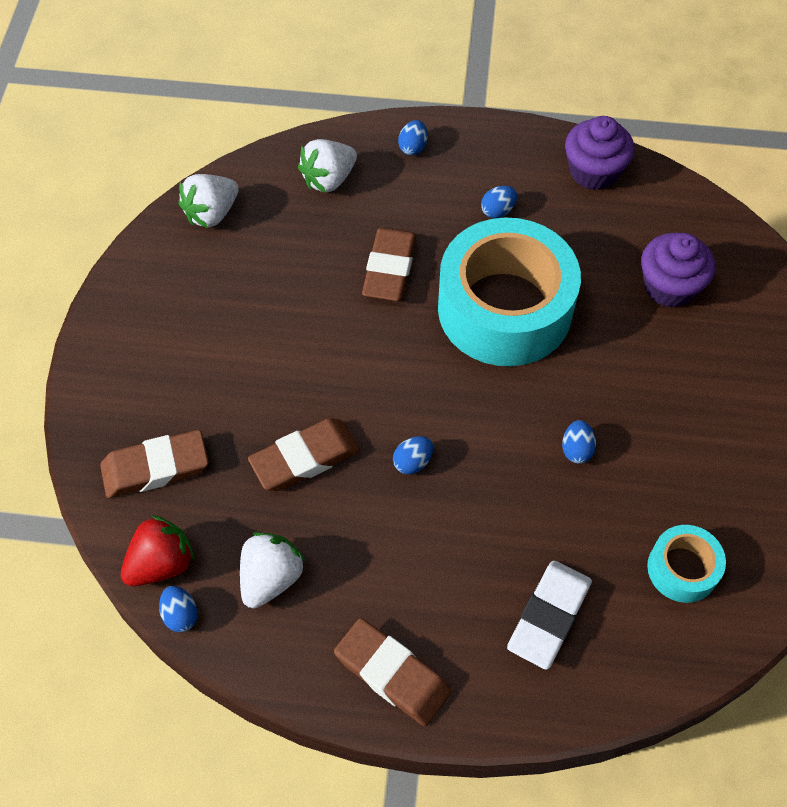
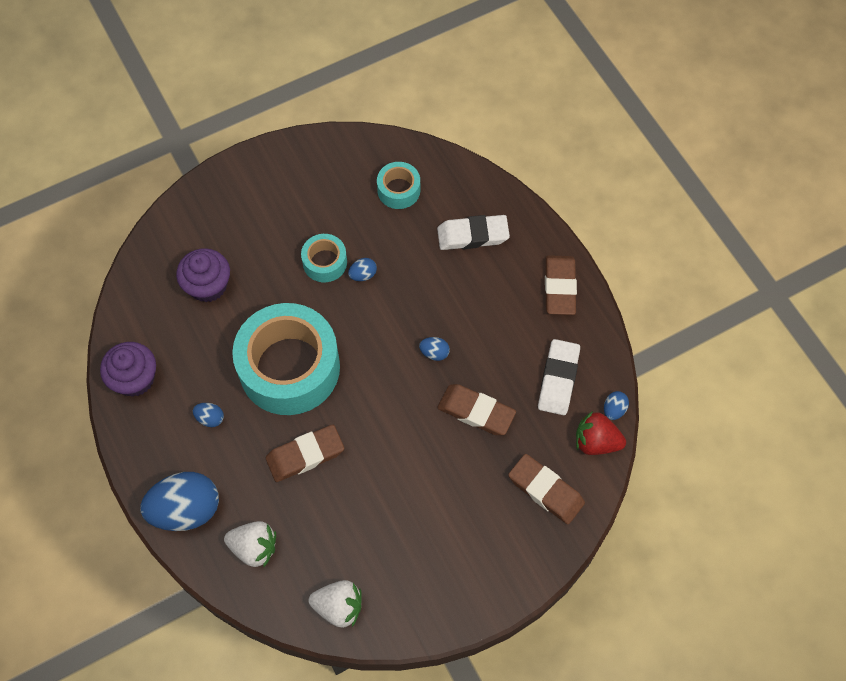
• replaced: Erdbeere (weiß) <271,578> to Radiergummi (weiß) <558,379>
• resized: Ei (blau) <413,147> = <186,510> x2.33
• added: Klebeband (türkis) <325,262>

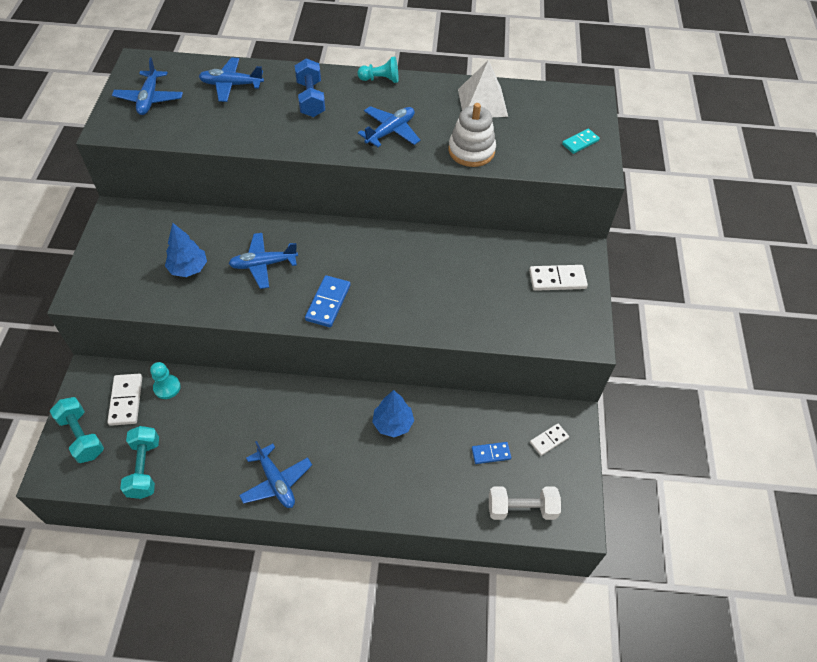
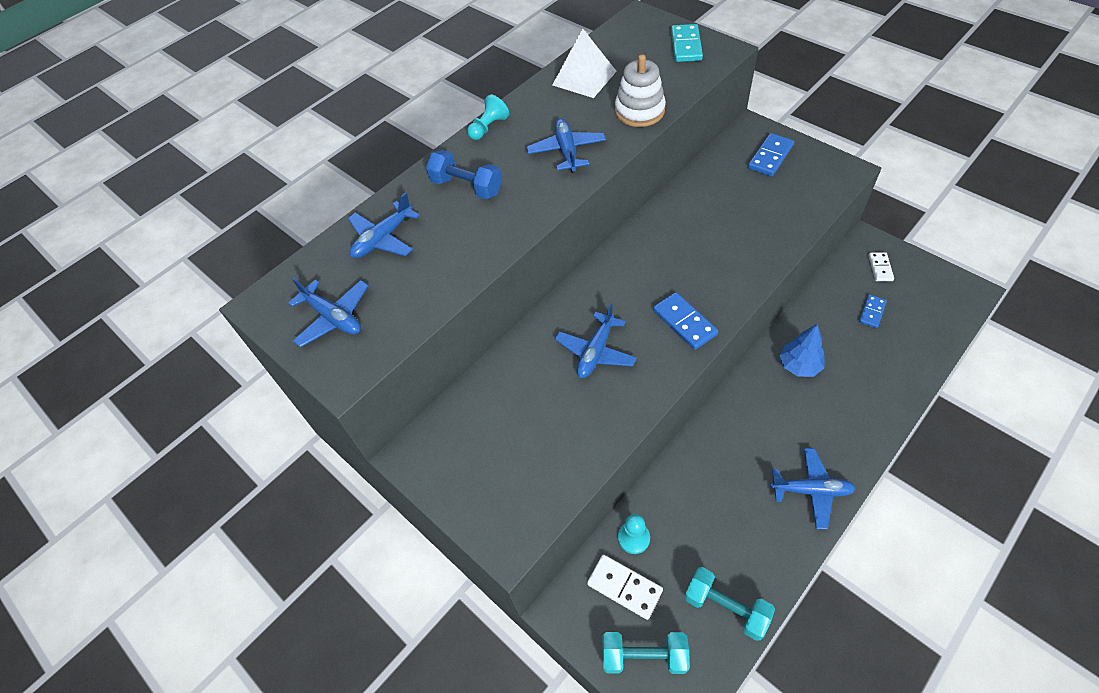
• removed: Baum (blau) <188,268>
• removed: Hantel (weiß) <521,509>
• recoloured: Dominostein (weiß) <557,279> to Dominostein (blau) <770,157>
• resized: Dominostein (türkis) <580,142> = <686,46> x1.53

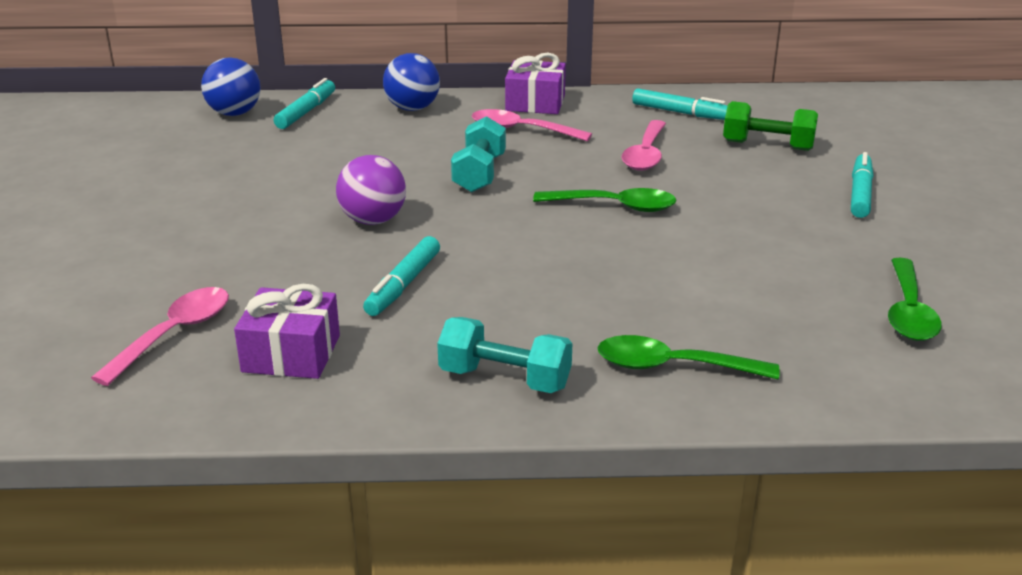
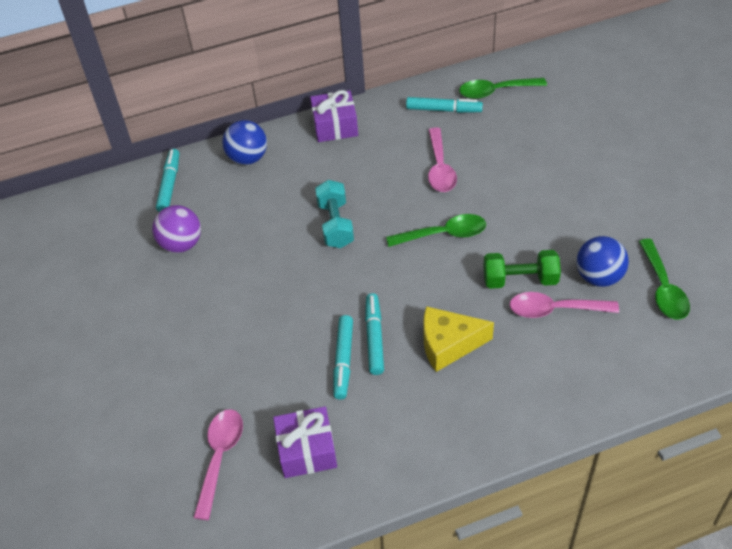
• moved: Ball (blau) <234,113> to <598,277>
• moved: Ball (lila) <373,220> to <181,244>
• removed: Hantel (türkis) <505,379>
• moved: Löffel (rosa) <521,130> to <554,310>
• moved: Löffel (grün) <672,367> to <495,91>
• moved: Hantel (grün) <767,145> to <520,280>
• moved: Filzstift (türkis) <860,193> to <374,337>
• added: Käse (gelb) <448,344>

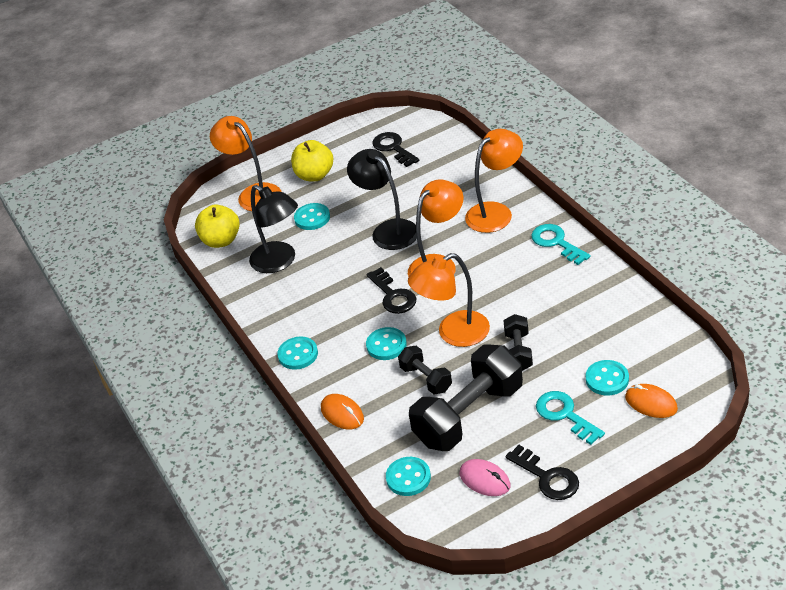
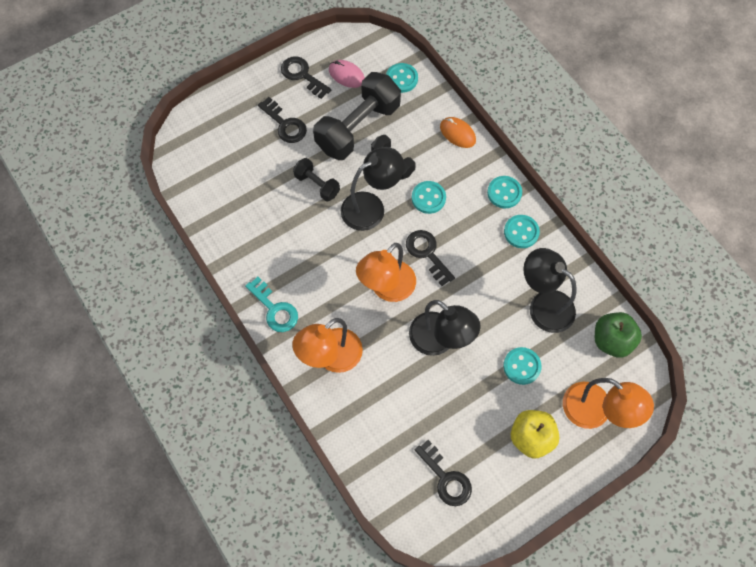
• recoloured: Apfel (gelb) <221,240> to Apfel (grün) <611,340>
• recoloured: Lampe (orange) <454,333> to Lampe (schwarz) <371,207>
• turned: Hantel (schwarz) <518,351> = <317,185> 45 degrees counterclockwise
• recoloured: Schlüssel (türkis) <565,415> to Schlüssel (schwarz) <285,124>
• moved: Knopf (türkis) <607,379> to <521,232>
• removed: Computermaus (orange) <651,403>

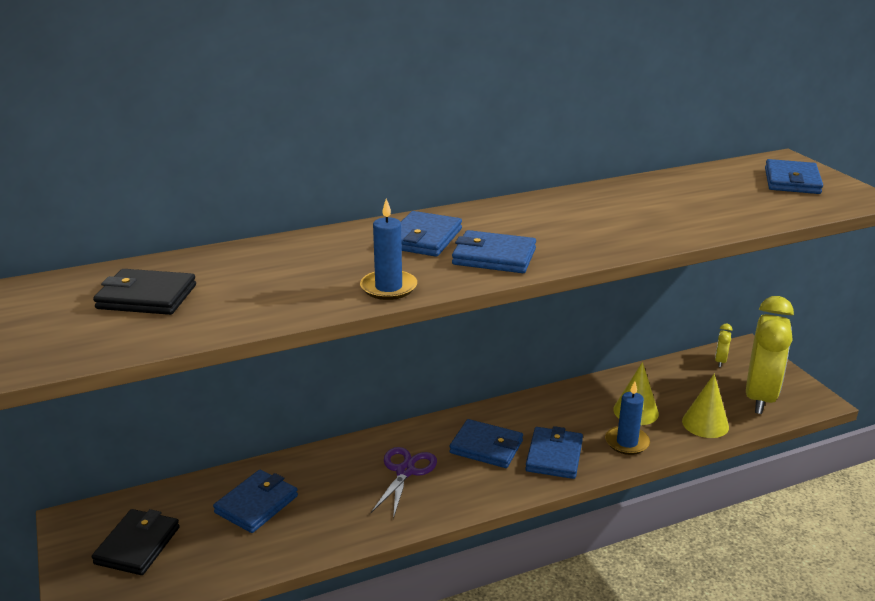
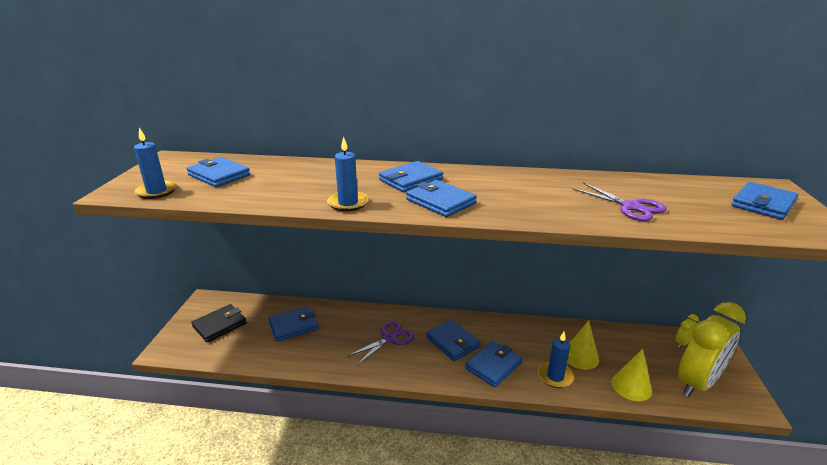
• recoloured: Geldbörse (schwarz) <147,297> to Geldbörse (blau) <219,175>
• added: Kerze (blau) <156,191>
• added: Schere (lila) <631,207>

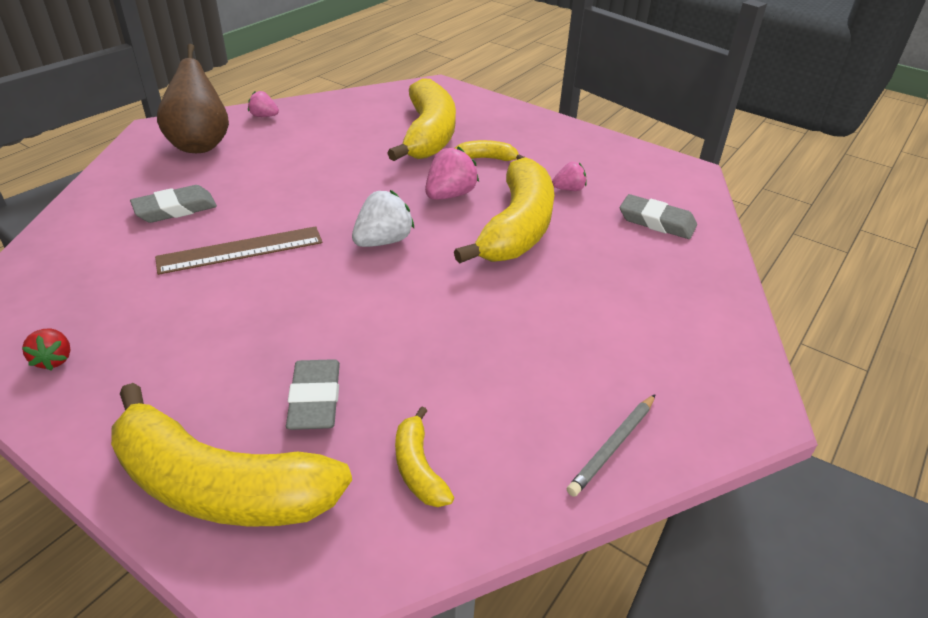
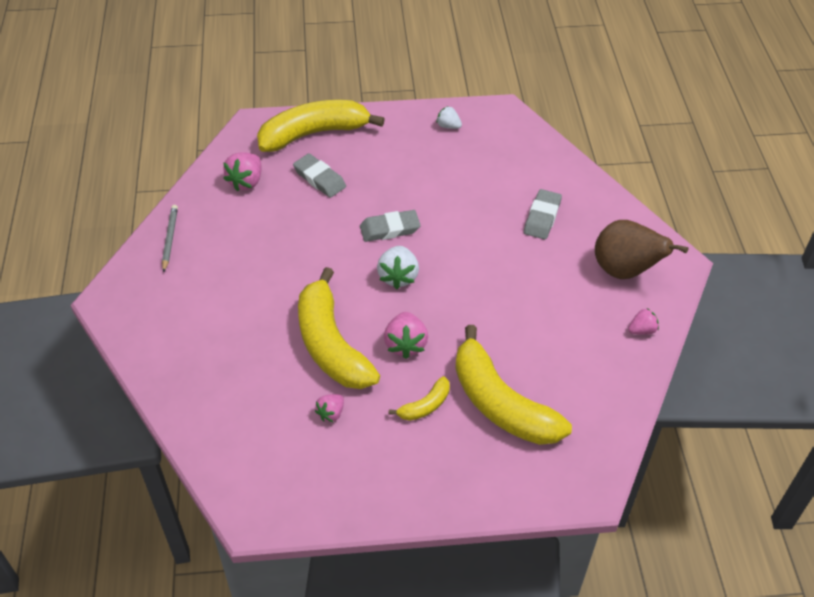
• recoloured: Erdbeere (rot) <54,359> to Erdbeere (weiß) <448,126>
• removed: Lineal (braun) <240,250>
• replaced: Banane (gelb) <418,468> to Erdbeere (rosa) <246,182>
• moved: Radiergummi (grau) <656,222> to <390,229>

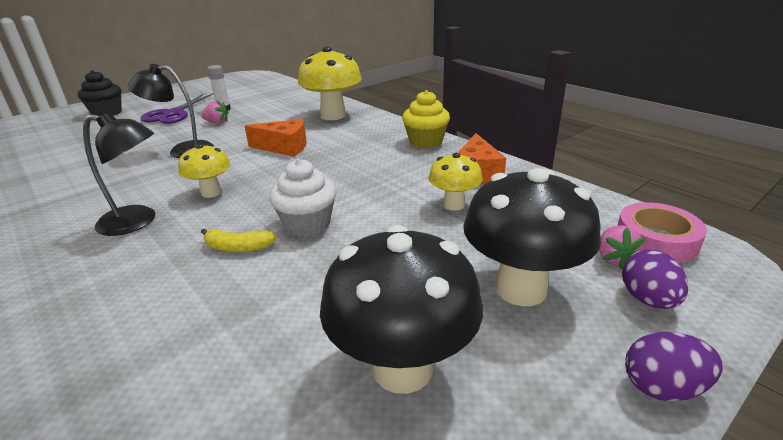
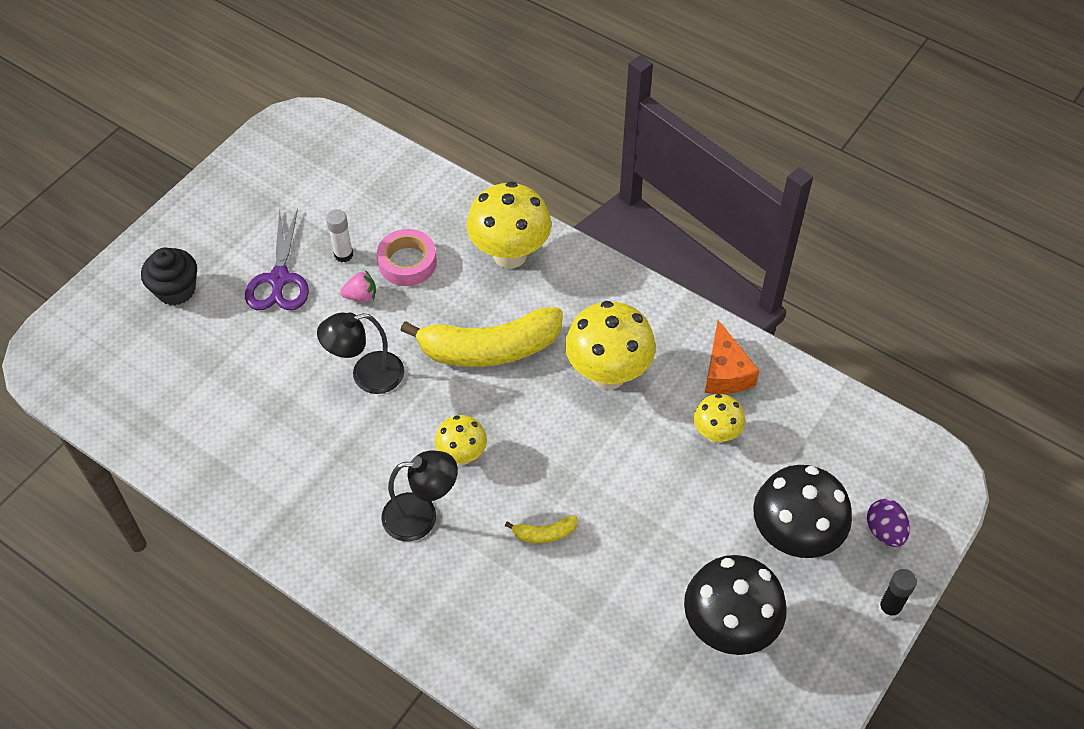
• replaced: Käse (orange) <284,147> to Banane (gelb) <489,349>
• removed: Muffin (weiß) <307,224>
• removed: Muffin (gelb) <425,142>
• removed: Erdbeere (rosa) <614,259>
• moved: Klebeband (rosa) <656,240> to <407,262>
• replaced: Ei (lila) <662,387> to Klebestift (schwarz) <889,608>
• added: Pilz (gelb) <608,374>

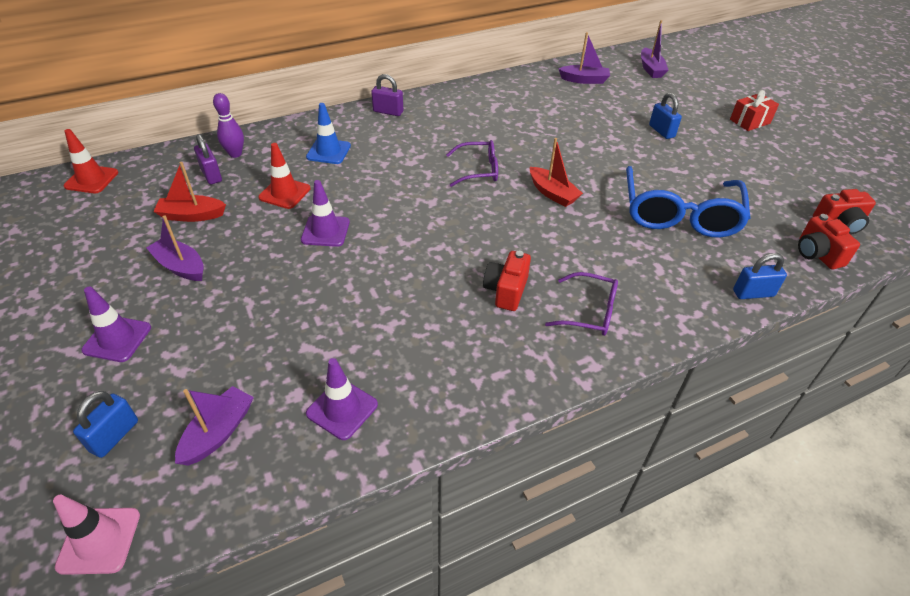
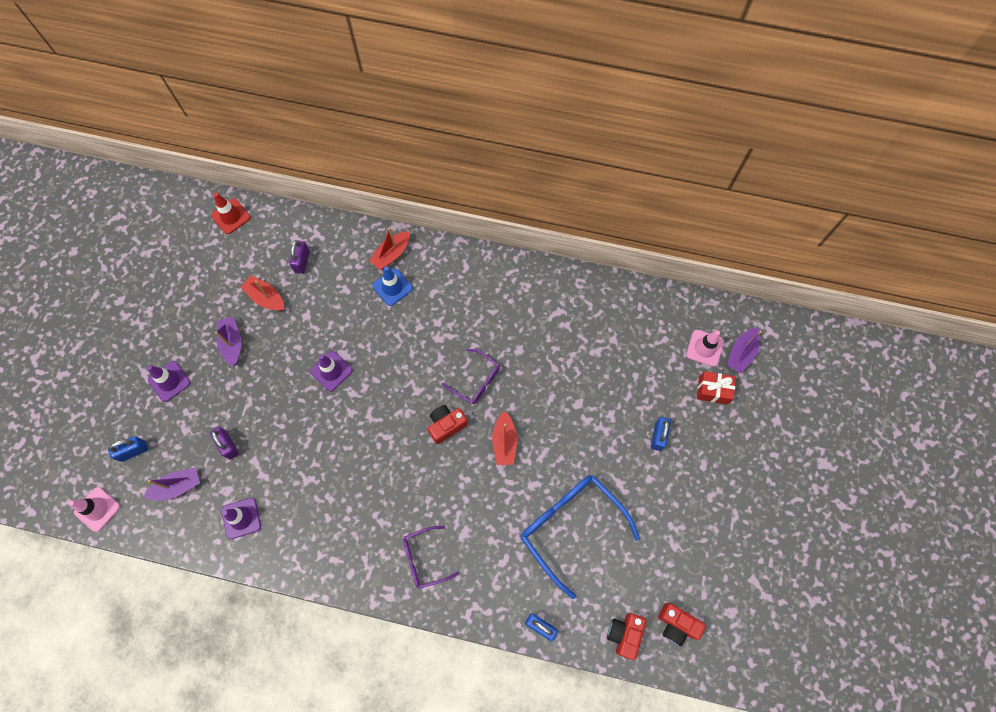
• removed: Bowlingkegel (lila) <235,154>
• removed: Leitkegel (rot) <285,193>
• moved: Vorhängeschloss (lila) <388,112> to <228,445>
• moved: Kamera (rot) <506,291> to <446,425>
• turned: Brille (lila) <589,312> = <425,558> 105 degrees clockwise
• removed: Boot (lila) <584,80>
• turned: Brille (blau) <679,214> = <571,527> 90 degrees clockwise
• moved: Geschenk (rot) <750,121> to <713,390>
• added: Boot (rot) <391,254>
• added: Leitkegel (rosa) <704,348>

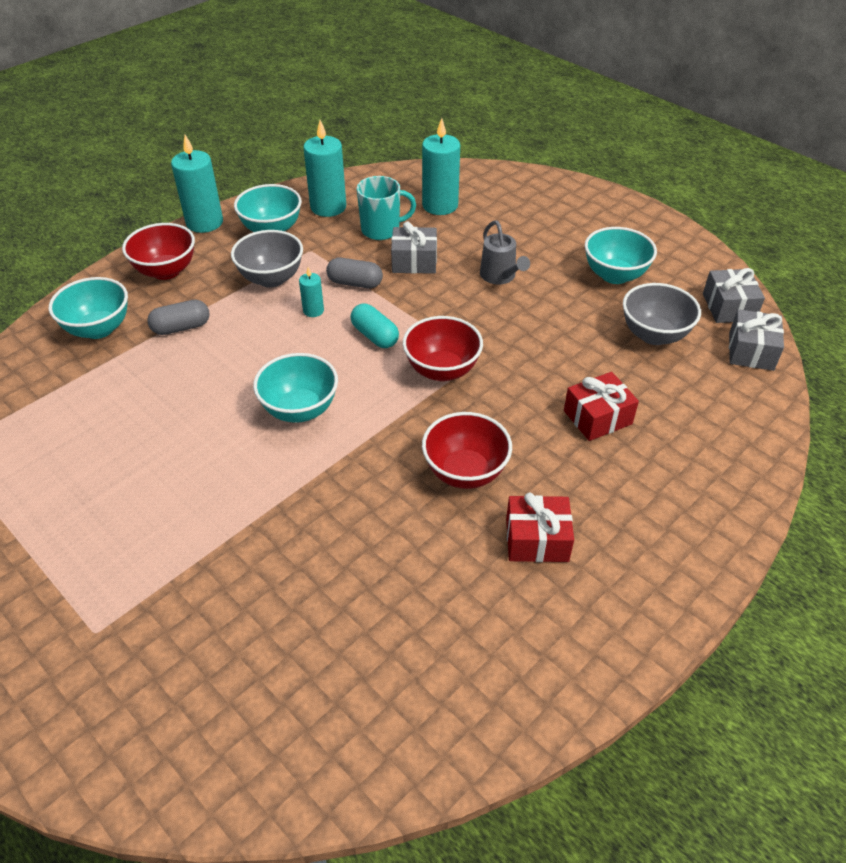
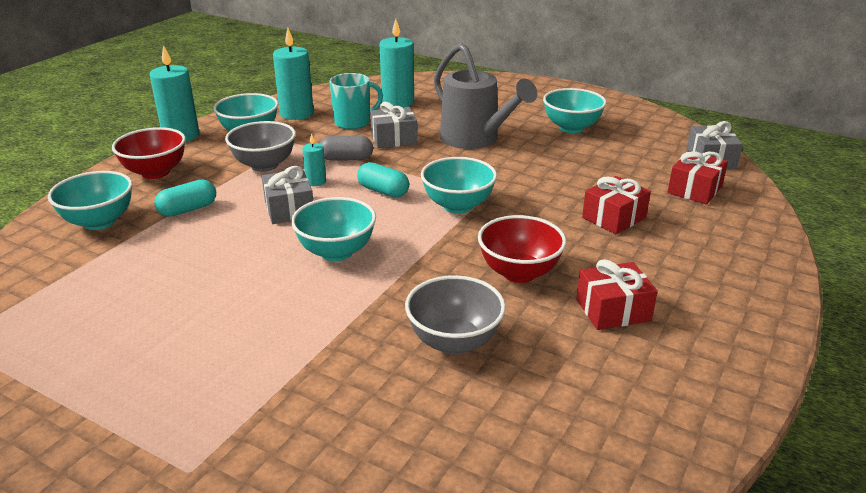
• recoloured: Kapsel (grau) <181,327> to Kapsel (türkis) <188,209>
• recoloured: Schüssel (rot) <442,370> to Schüssel (türkis) <458,206>
• resized: Gießkanne (grau) <500,277> = <475,140> x1.79
• moved: Schüssel (grau) <654,335> to <454,342>
• moved: Geschenk (grau) <728,307> to <289,209>
• added: Geschenk (rot) <694,190>

